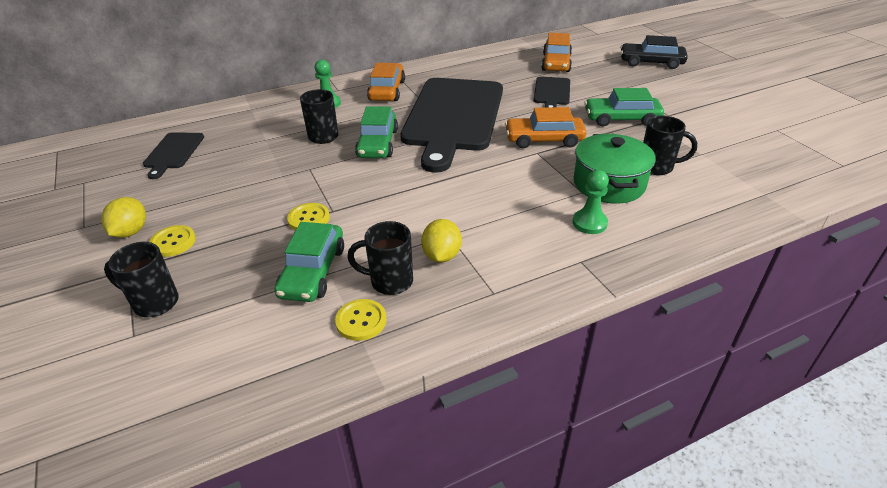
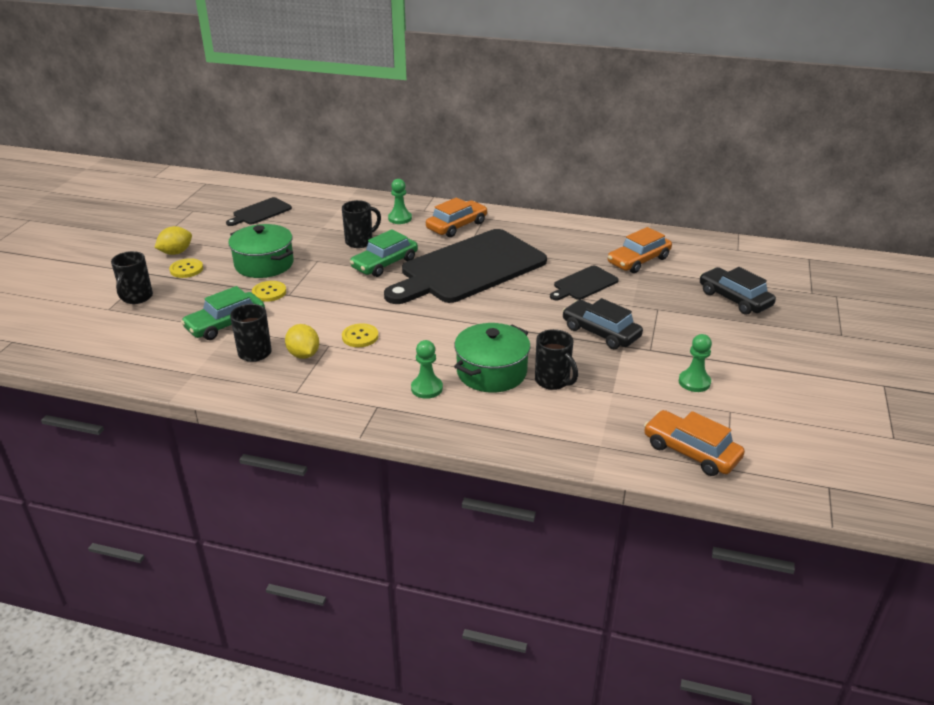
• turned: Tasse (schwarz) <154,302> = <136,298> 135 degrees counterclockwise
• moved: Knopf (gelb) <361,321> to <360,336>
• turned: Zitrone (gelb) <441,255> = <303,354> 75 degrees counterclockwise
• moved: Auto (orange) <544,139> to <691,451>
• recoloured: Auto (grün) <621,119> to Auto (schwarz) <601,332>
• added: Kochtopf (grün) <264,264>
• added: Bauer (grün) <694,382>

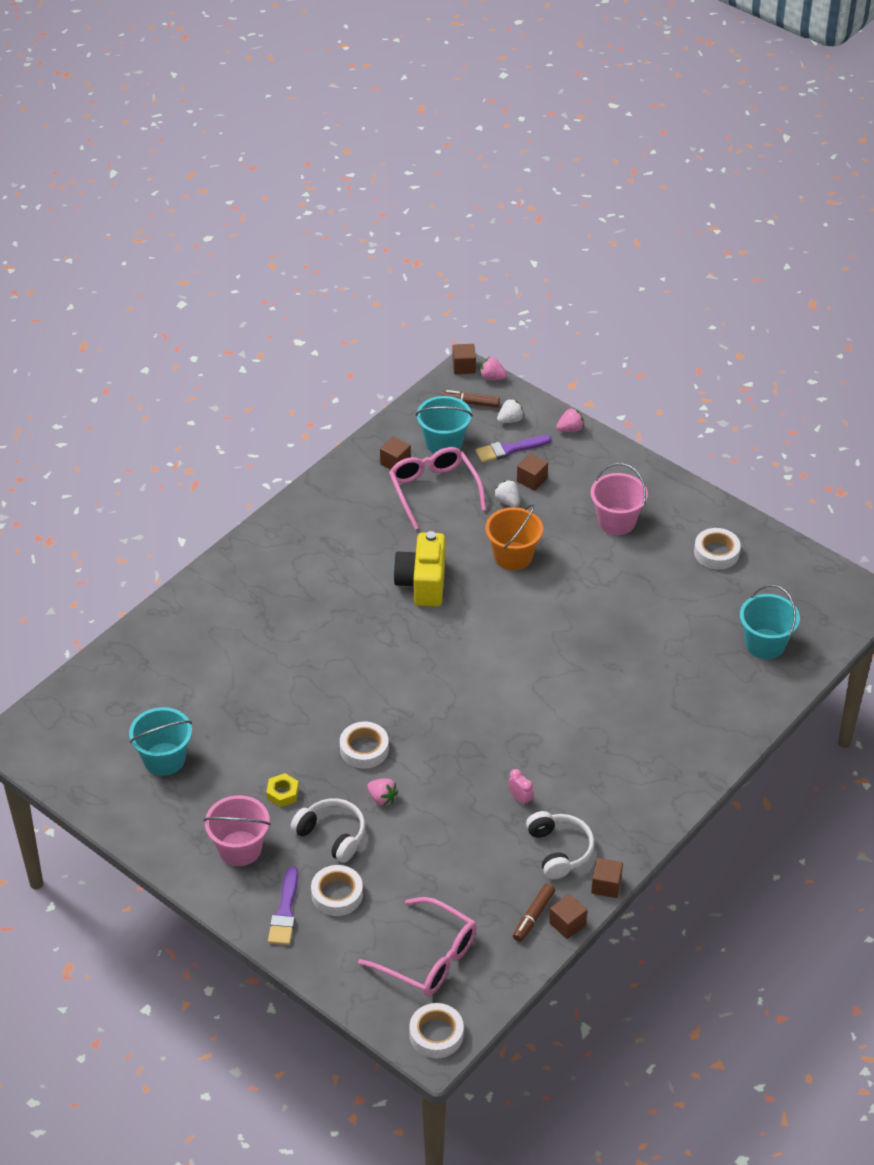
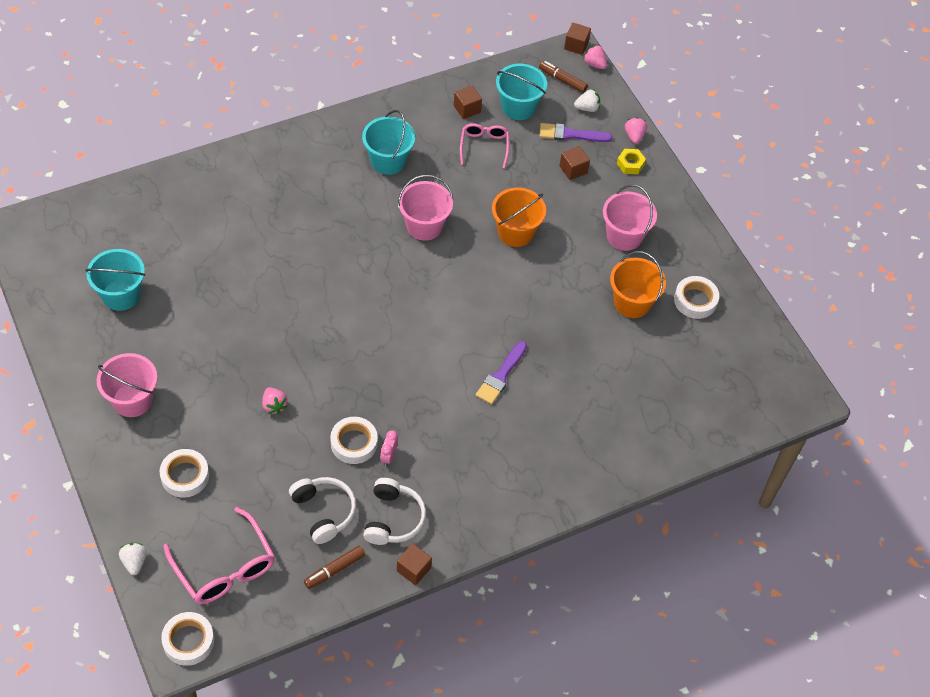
• moved: Sechskantmutter (gelb) <282,793> to <630,164>
• moved: Pinsel (lila) <285,911> to <501,376>
• moved: Kopfhörer (weiß) <332,835> to <324,512>
• moved: Klebeband (weiß) <364,749> to <354,443>
• resized: Brille (rosa) <434,490> = <484,146> x0.62
• replaced: Kamera (gelb) <422,583> to Eimer (rosa) <424,226>
• moved: Erdbeere (weiß) <507,501> to <134,562>
• turned: Wecker (rosa) <520,799> = <388,456> 150 degrees counterclockwise
• removed: Kubus (braun) <567,924>
• turned: Erdbeere (rosa) <570,429> = <634,136> 90 degrees counterclockwise
• moved: Eimer (türkis) <765,644> to <388,161>
• added: Eimer (orange) <632,303>

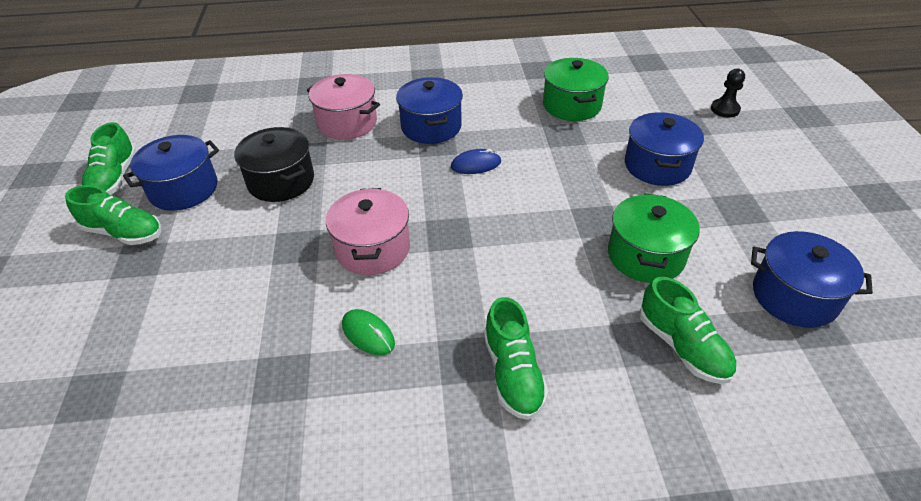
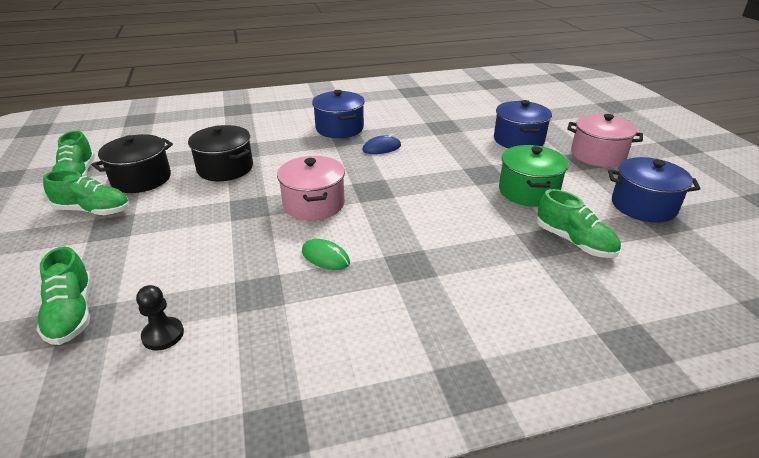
• recoloured: Kochtopf (blau) <183,189> to Kochtopf (schwarz) <141,179>
• moved: Kochtopf (rosa) <347,123> to <597,155>
• moved: Schuh (grün) <513,373> to <72,314>
• removed: Kochtopf (grün) <571,105>
• moved: Bauer (schwarz) <725,109> to <163,335>

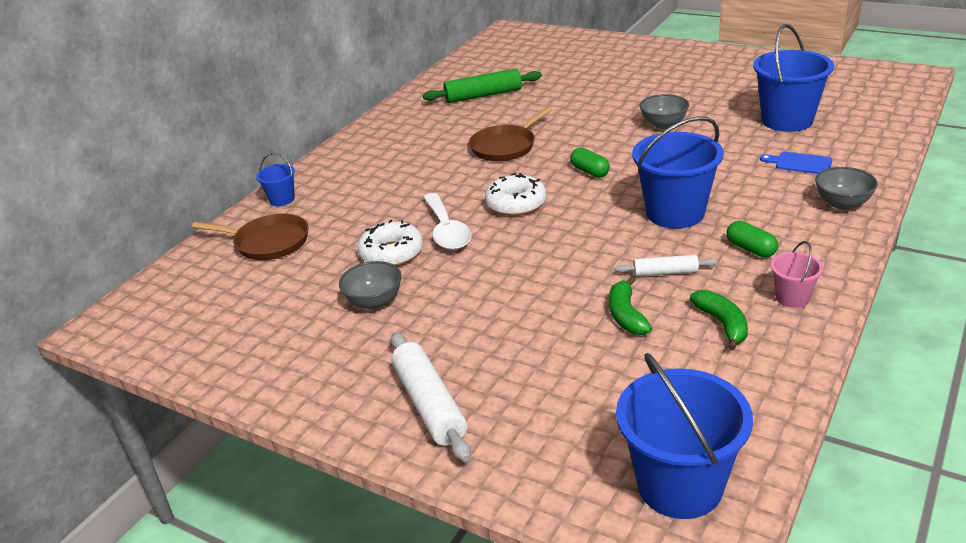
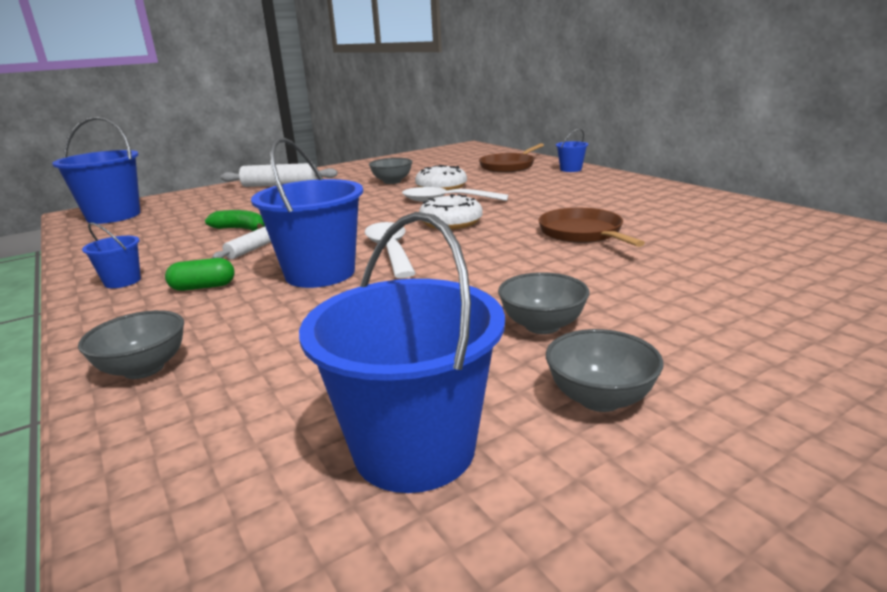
• removed: Nudelholz (grün) <483,95>
• removed: Kapsel (grün) <590,171>
• removed: Banane (grün) <722,324>
• removed: Schneidebrett (blau) <800,163>
• recoloured: Eimer (rosa) <792,297> to Eimer (blau) <122,281>
• added: Löffel (weiß) <390,250>
• added: Schüssel (grau) <600,398>

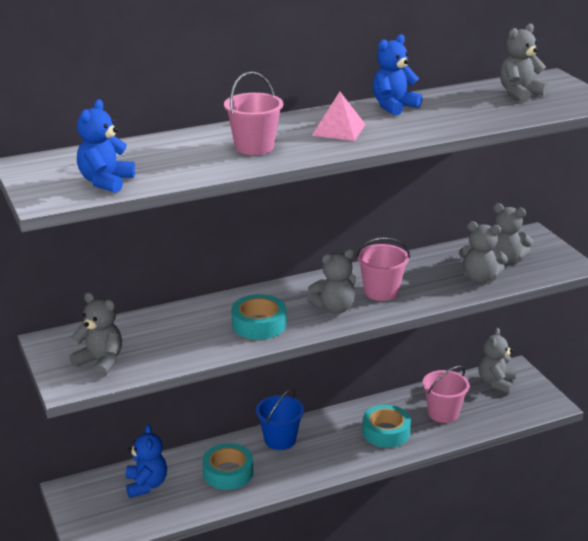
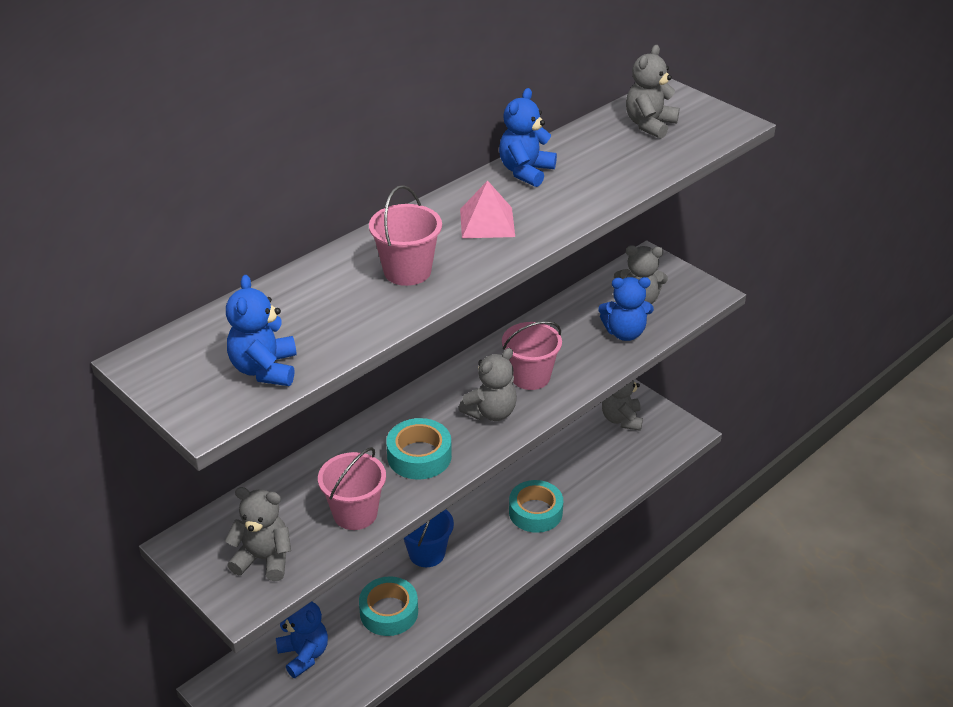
• moved: Eimer (rosa) <443,413> to <355,513>
• recoloured: Teddybär (grau) <480,278> to Teddybär (blau) <624,333>

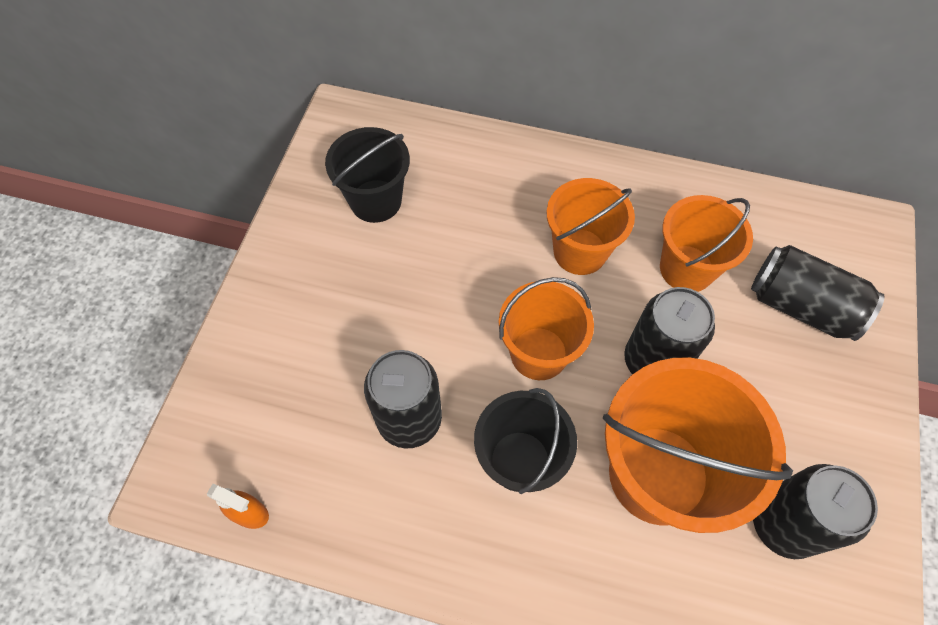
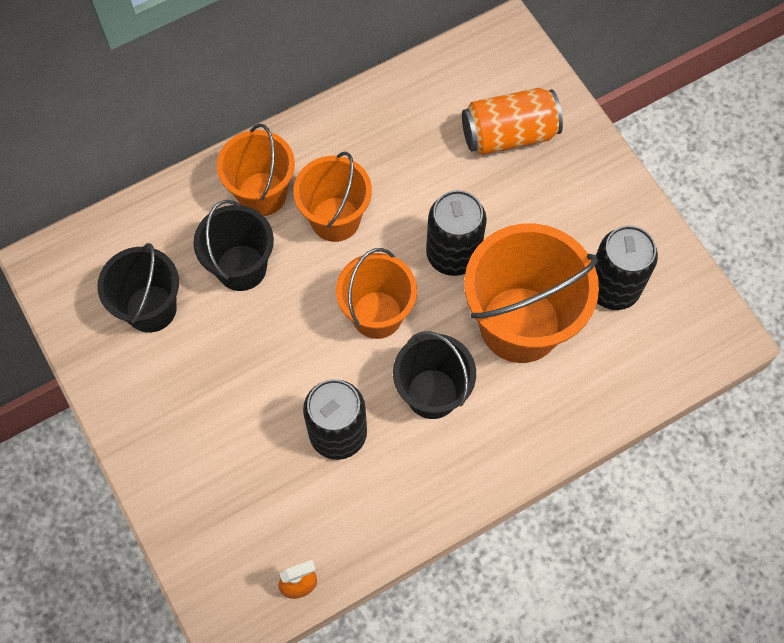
• moved: Eimer (orange) <686,268> to <262,194>
• recoloured: Dose (schwarz) <801,306> to Dose (orange) <509,134>
• added: Eimer (schwarz) <241,267>

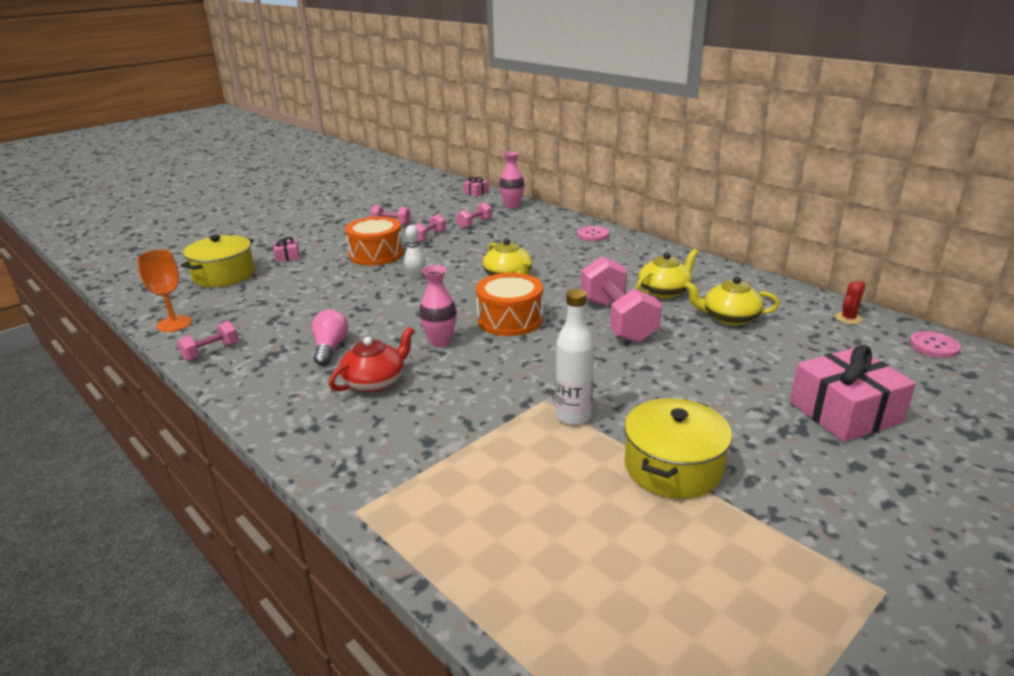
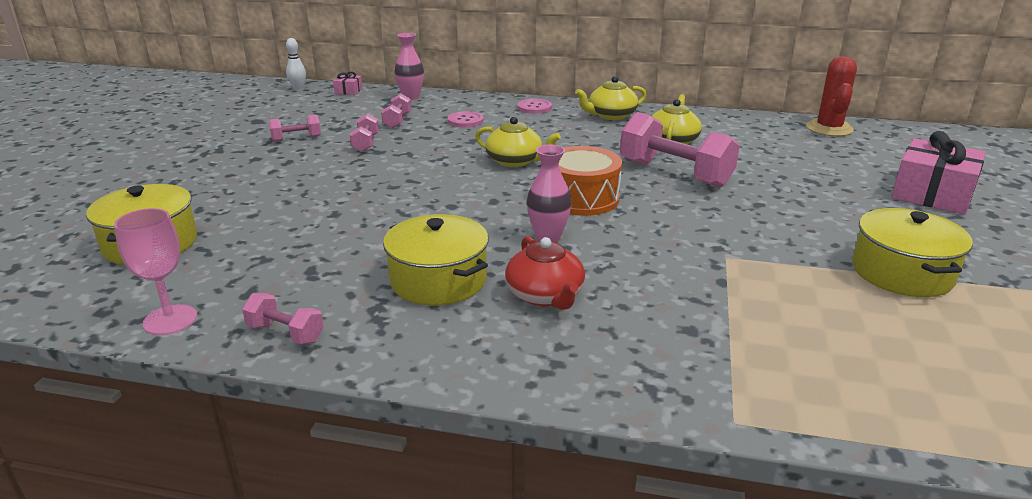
• recoloured: Kelch (orange) <174,324> to Kelch (rosa) <170,320>
• turned: Hantel (rosa) <211,351> = <285,333> 75 degrees counterclockwise
• removed: Geschenk (rosa) <287,257>
• replaced: Glühbirne (rosa) <330,348> to Kochtopf (gelb) <438,280>
• turned: Teekanne (rot) <375,381> = <545,295> 150 degrees clockwise
• removed: Trommel (orange) <376,254>
• moved: Bowlingkegel (weiß) <416,277> to <298,88>
• removed: Flasche (weiß) <573,416>
• moved: Teekanne (gelb) <729,318> to <611,115>
• resized: Kaktus (rot) <848,318> = <829,128> x1.98
• moved: Knopf (rosa) <934,346> to <465,121>

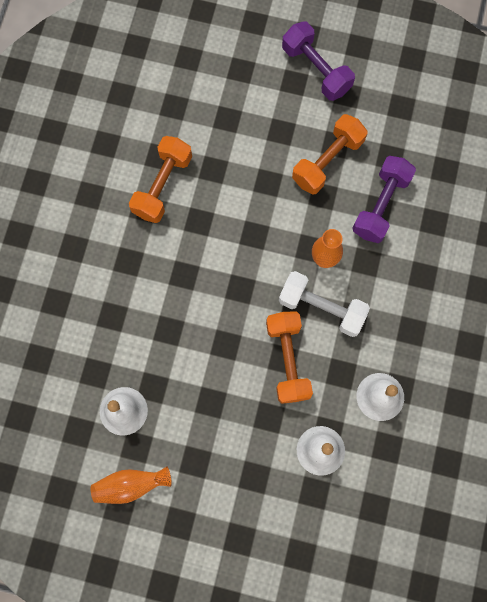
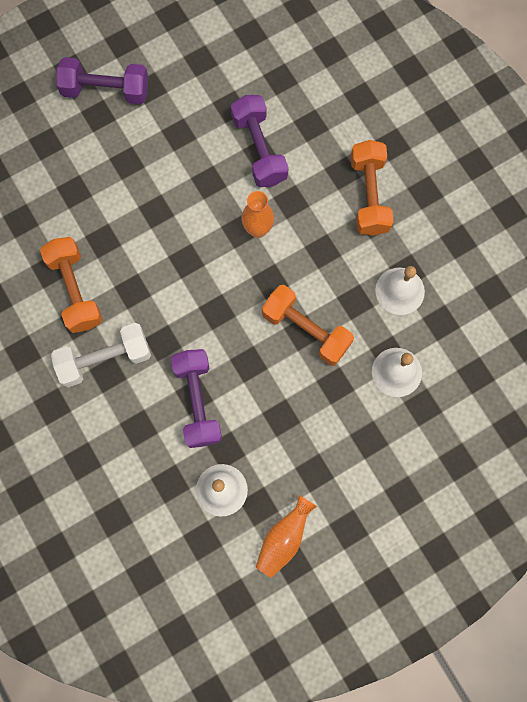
• moved: Hantel (weiß) <321,308> to <105,359>
• moved: Hantel (orange) <327,161> to <369,195>
• added: Hantel (lila) <197,401>

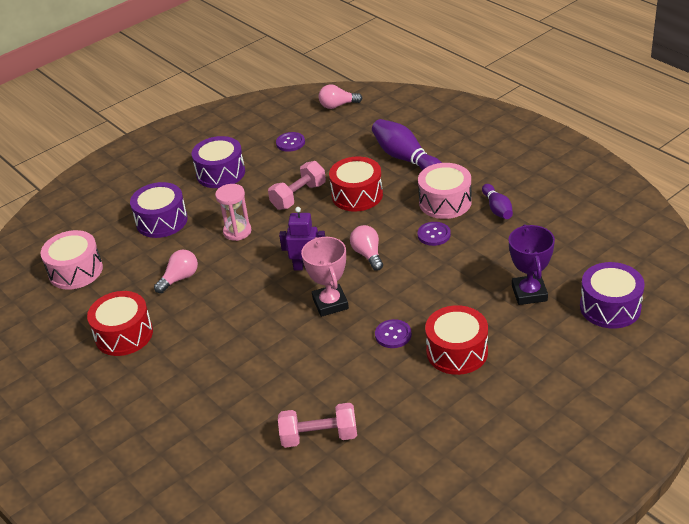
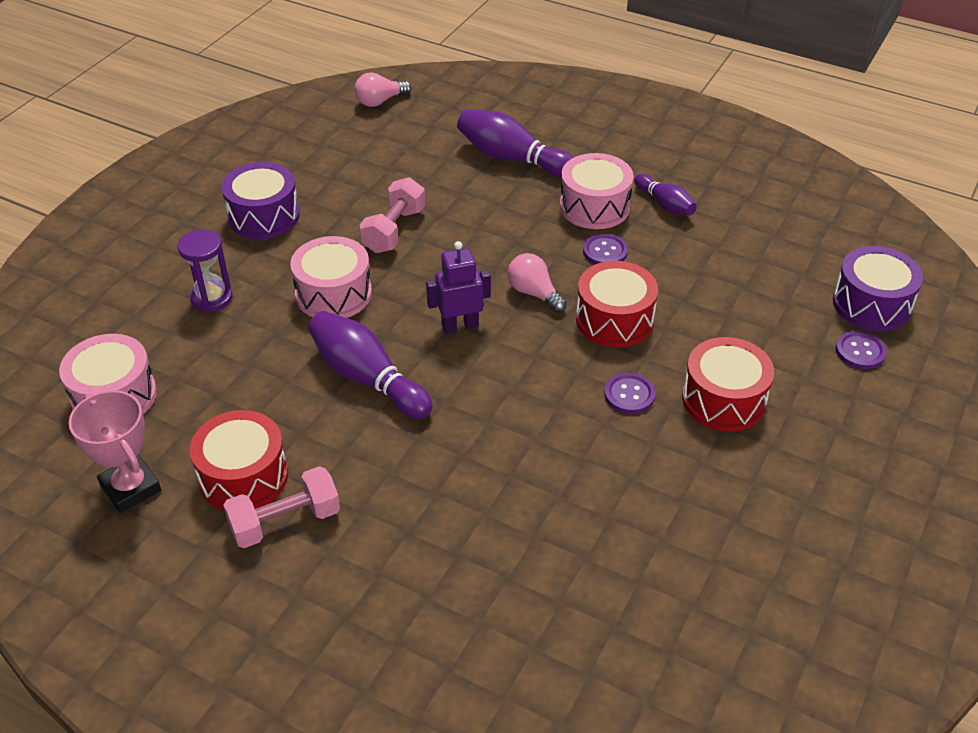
• replaced: Trommel (lila) <162,221> to Sanduhr (lila) <212,298>
• removed: Glühbirne (rosa) <180,278>
• replaced: Sanduhr (rosa) <237,231> to Trommel (rosa) <333,294>
• moved: Knopf (lila) <290,143> to <860,351>
• moved: Hantel (rosa) <319,436> to <285,522>
• moved: Pokal (rosa) <330,303> to <130,488>
• moved: Trommel (rot) <357,195> to <614,320>
• removed: Pokal (lila) <529,293>
• added: Bowlingkegel (lila) <367,378>

